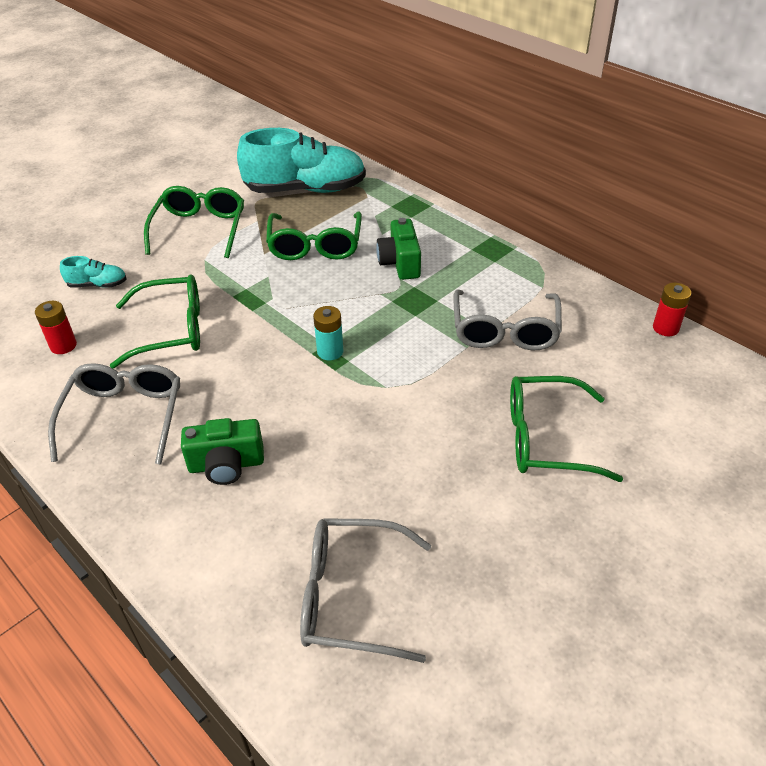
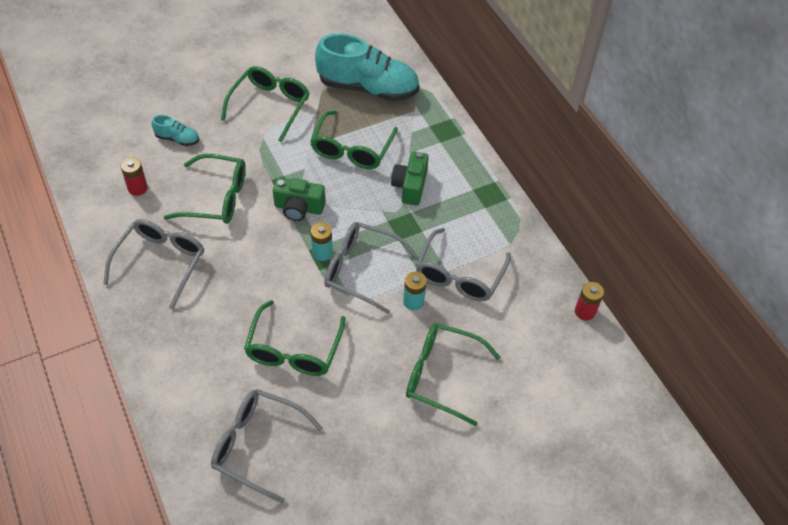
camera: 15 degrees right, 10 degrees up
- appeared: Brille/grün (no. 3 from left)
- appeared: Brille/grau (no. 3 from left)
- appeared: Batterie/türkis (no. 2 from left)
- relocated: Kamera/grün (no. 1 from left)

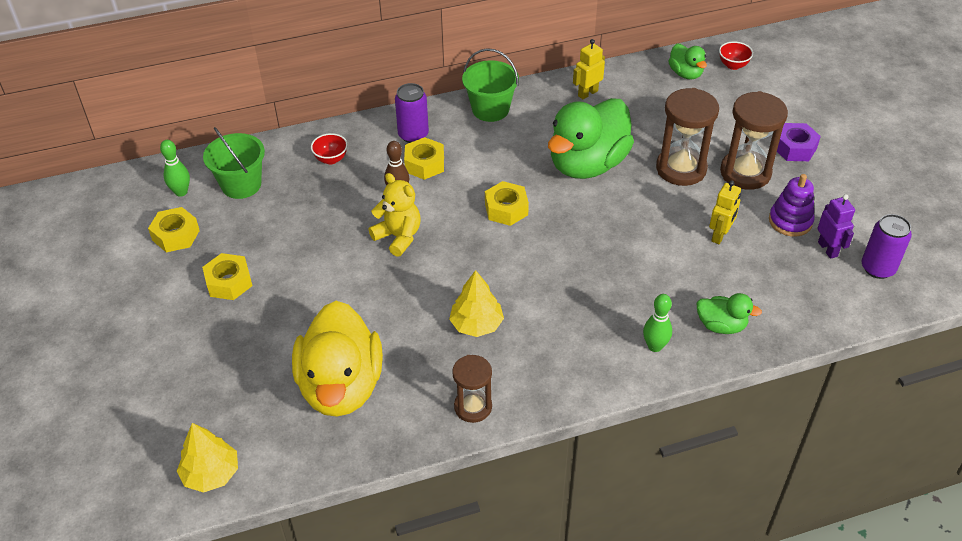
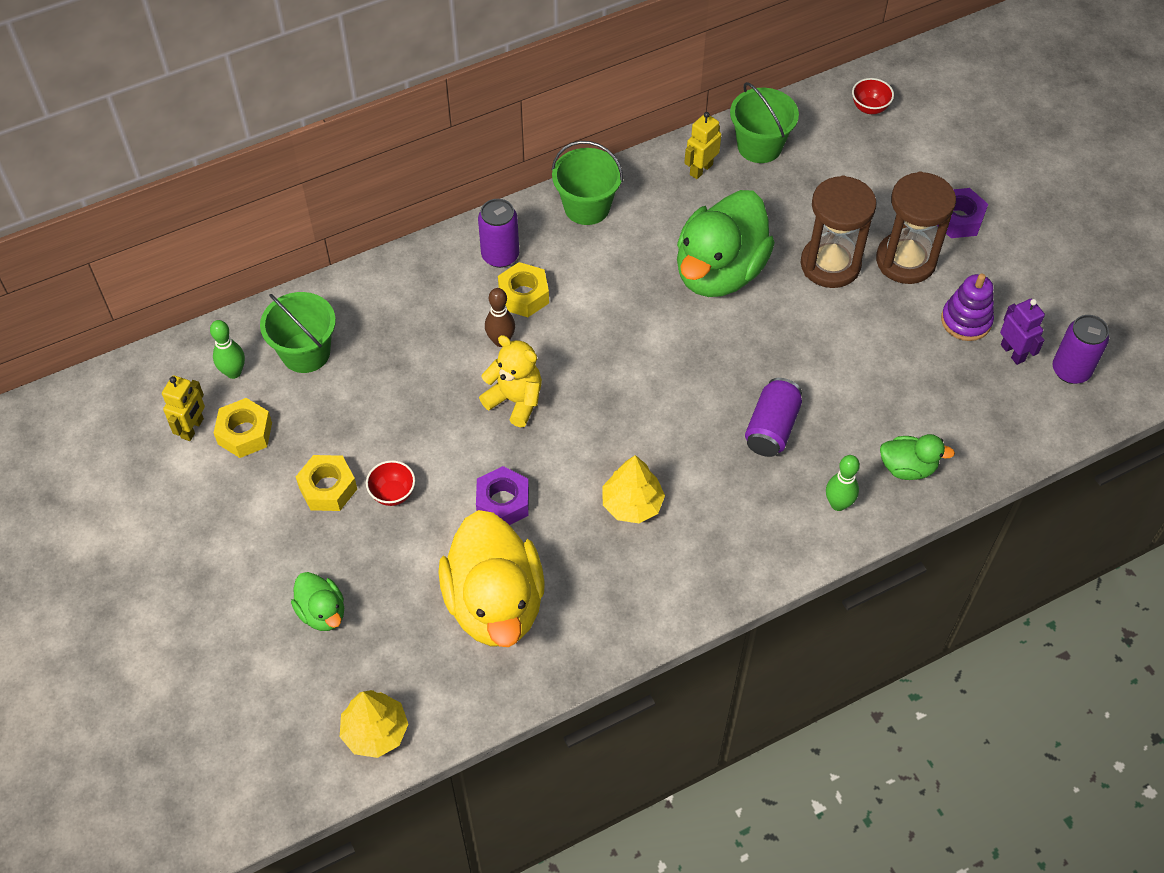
camera: 10 degrees left, 10 degrees up
- missing: Sanduhr/braun (no. 1 from left)
- missing: Sechskantmutter/gelb (no. 4 from left)
- appeared: Sechskantmutter/lila (no. 1 from left)
- appeared: Eimer/grün (no. 3 from left)
- appeared: Dose/lila (no. 2 from left)
- relocated: Schüssel/rot (no. 1 from left)
- relocated: Ente/grün (no. 2 from left in the first image) to Ente/grün (no. 1 from left)
- relocated: Roboter/gelb (no. 2 from left in the first image) to Roboter/gelb (no. 1 from left)

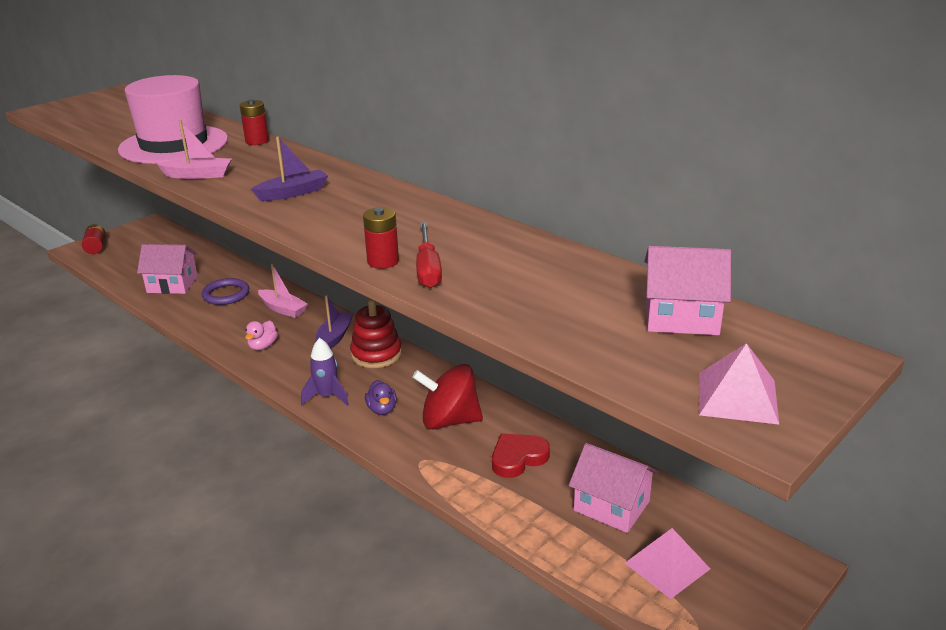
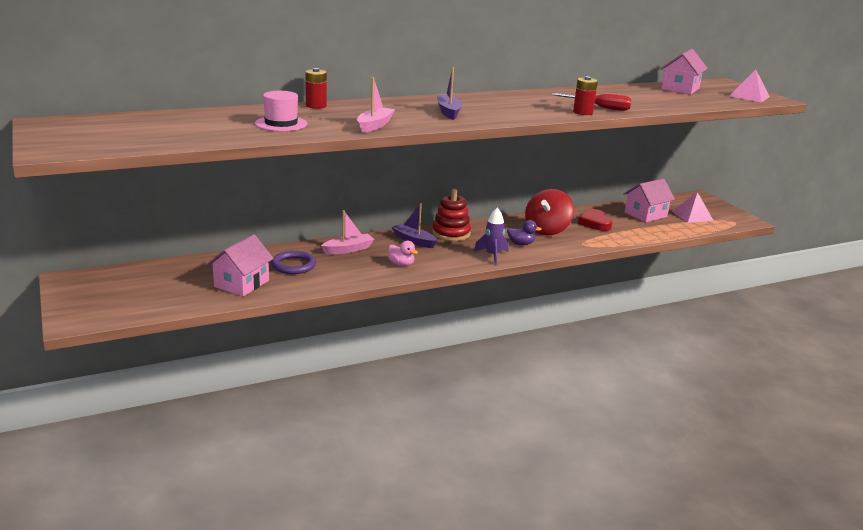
camera: 70 degrees left, 5 degrees down
- missing: Batterie/rot (no. 1 from left)
- size: Hut/rosa x0.51

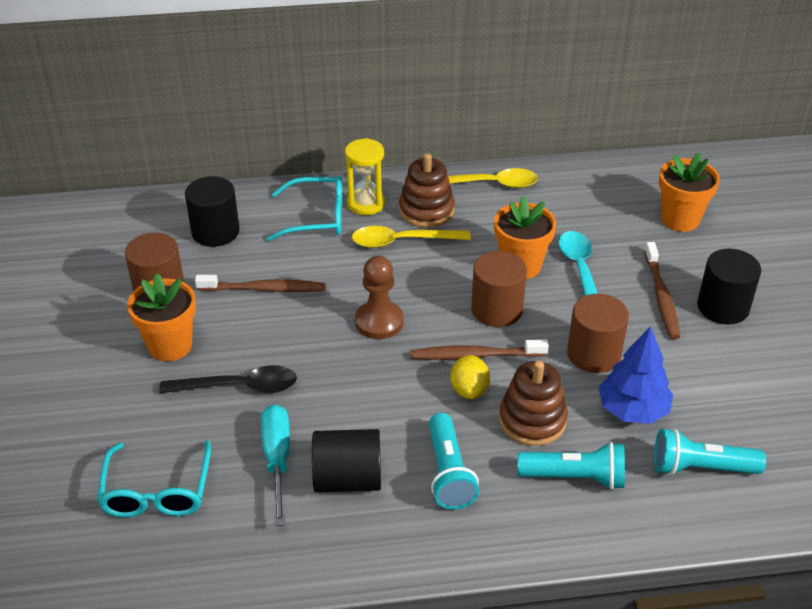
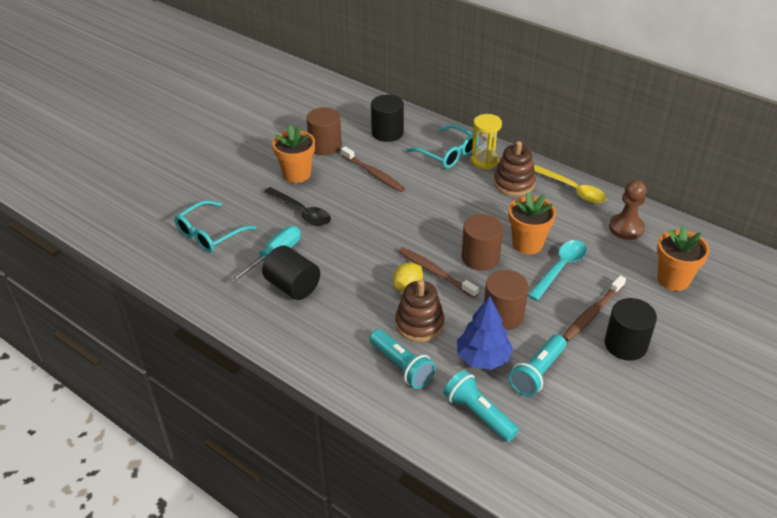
camera: 45 degrees right, 0 degrees up
- missing: Löffel/gelb (no. 1 from left)
- relocated: Bauer/braun
- relocated: Taschenlampe/türkis (no. 1 from left in the first image) to Taschenlampe/türkis (no. 3 from left)

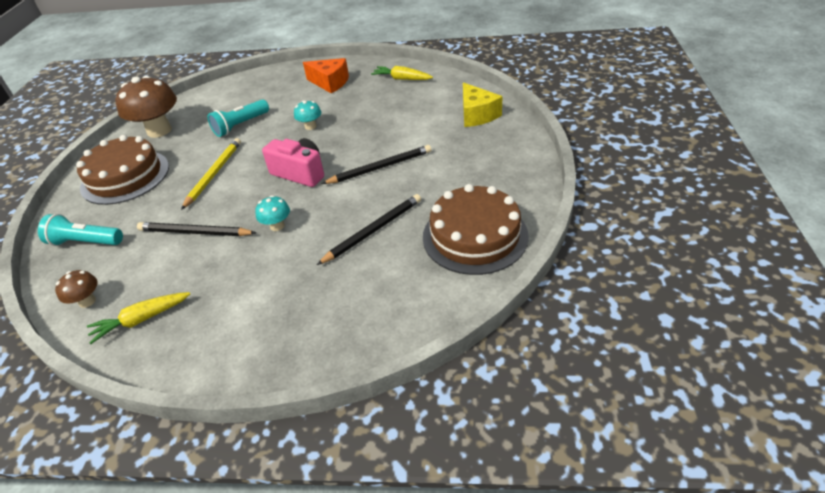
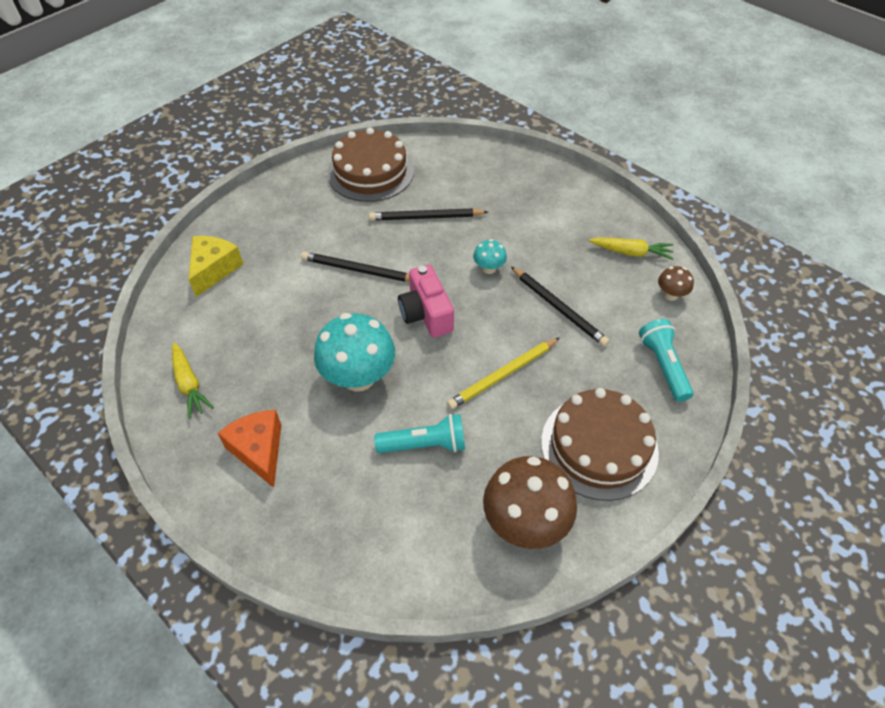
camera: 145 degrees left, 10 degrees up
- spun: Taschenlampe/türkis (no. 1 from left in the first image) 150 degrees counterclockwise
- size: Pilz/türkis (no. 2 from left in the first image) x2.10

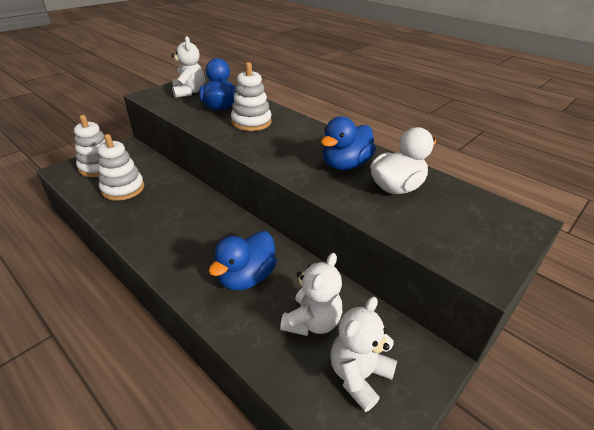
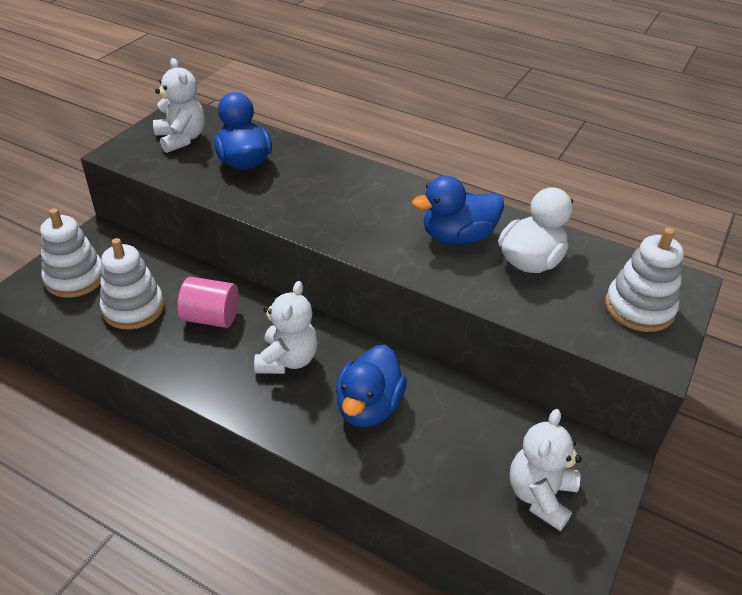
camera: 15 degrees left, 5 degrees up
- appeared: Vollzylinder/rosa
- relocated: Stapelspielzeug/weiß (no. 3 from left)
- relocated: Teddybär/weiß (no. 2 from left)
- spun: Ente/blau (no. 3 from left) 45 degrees clockwise

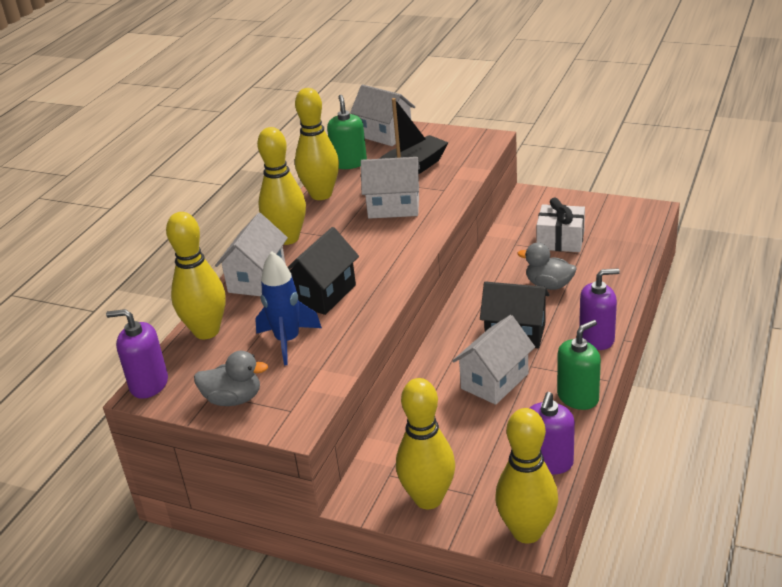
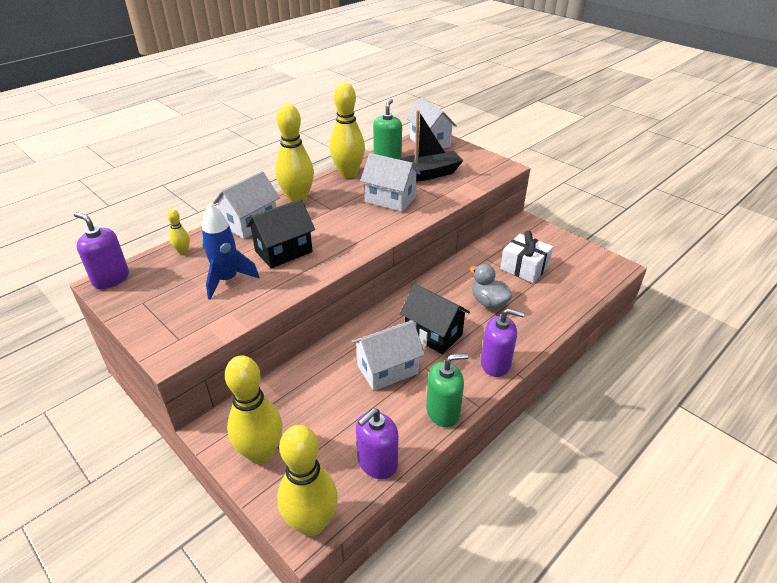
camera: 20 degrees right, 5 degrees up
- missing: Ente/grau (no. 1 from left)
- size: Bowlingkegel/gelb (no. 1 from left) x0.45

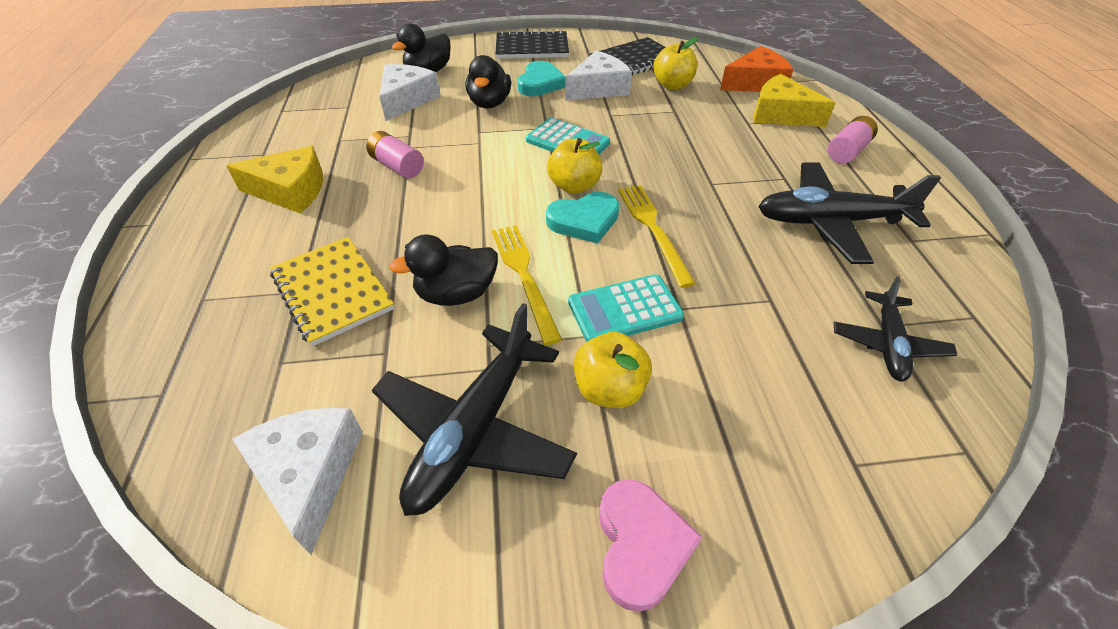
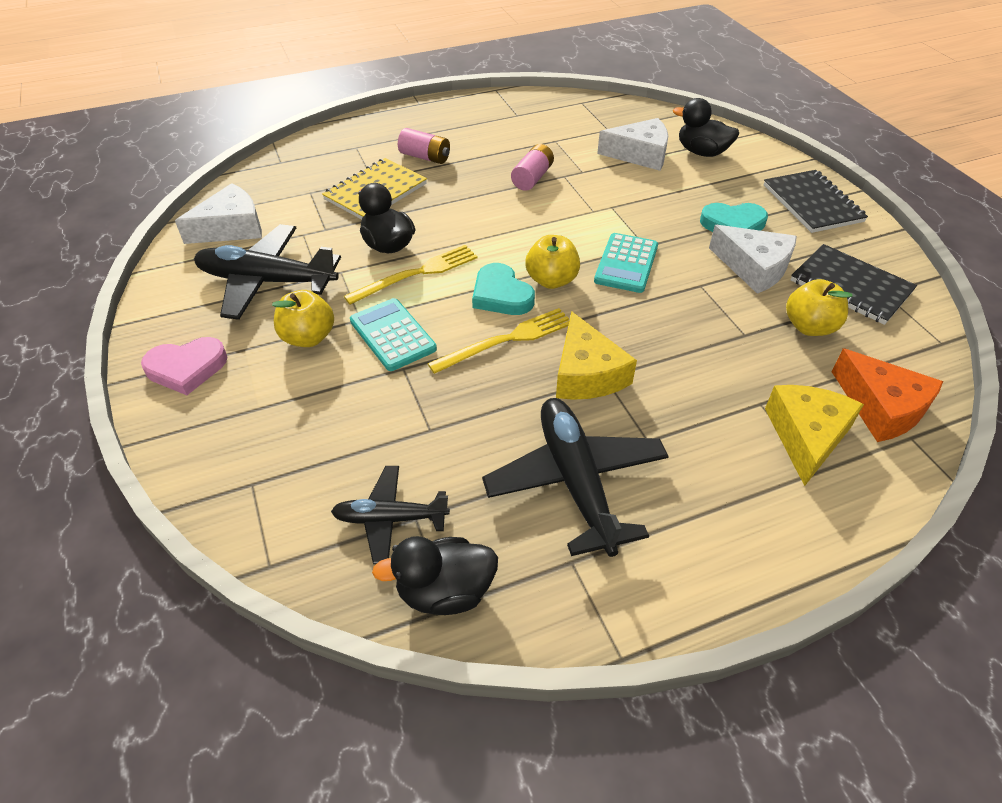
camera: 75 degrees right, 0 degrees up
- relocated: Käse/gelb (no. 1 from left)
- relocated: Ente/schwarz (no. 3 from left in the first image) to Ente/schwarz (no. 2 from left)
- relocated: Batterie/rosa (no. 2 from left in the first image) to Batterie/rosa (no. 1 from left)

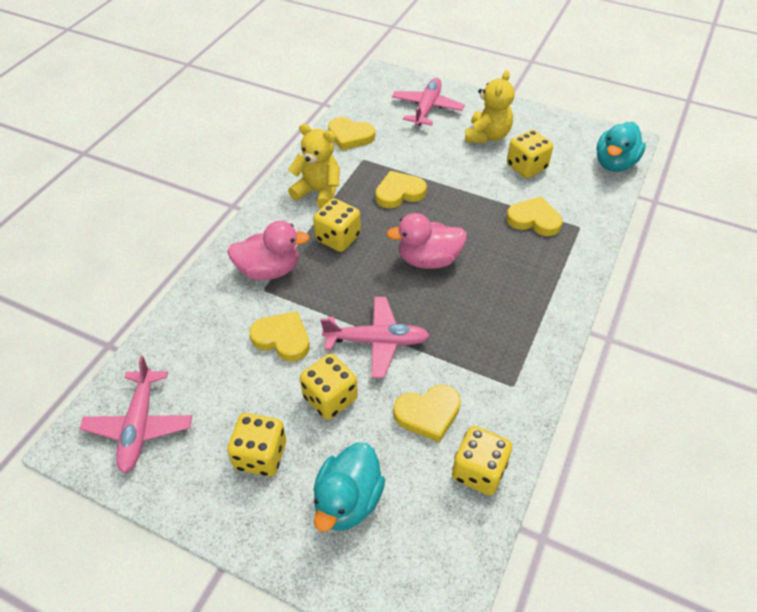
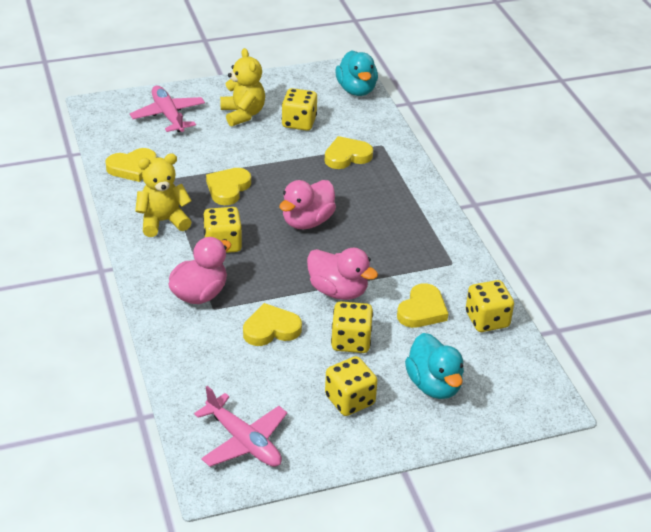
camera: 45 degrees left, 10 degrees down
- exchanged: Flugzeug/rosa (no. 2 from left) to Ente/rosa (no. 3 from left)

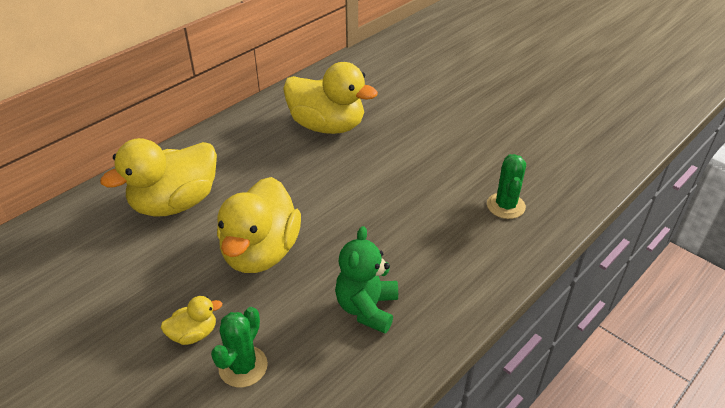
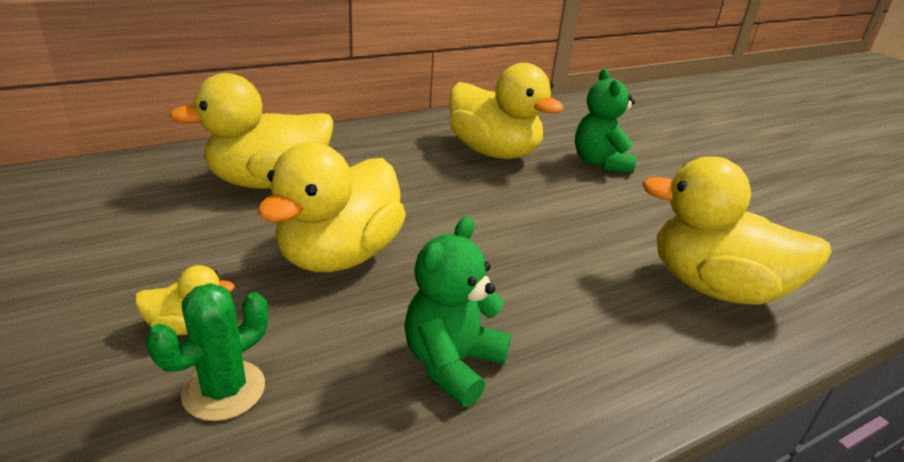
camera: 15 degrees right, 10 degrees down
- appeared: Teddybär/grün (no. 2 from left)
- exchanged: Kaktus/grün (no. 2 from left) to Ente/gelb (no. 5 from left)

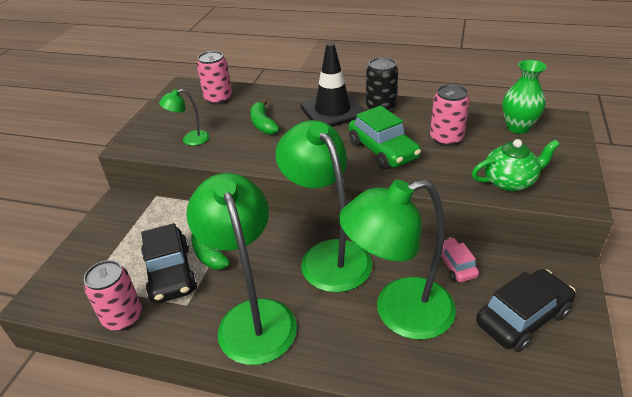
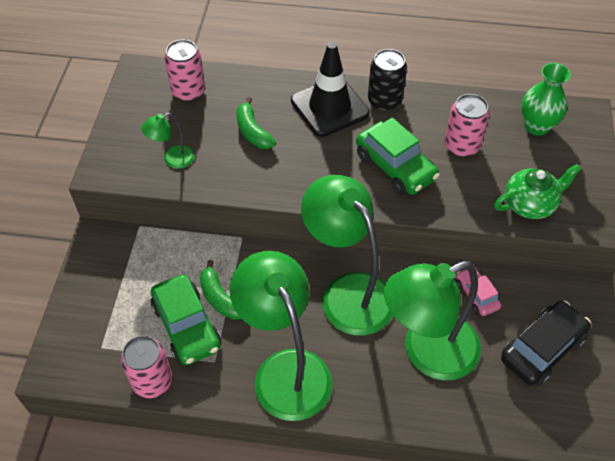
camera: 10 degrees left, 15 degrees up
- colour: Auto/schwarz (no. 1 from left) to Auto/grün (no. 1 from left)

